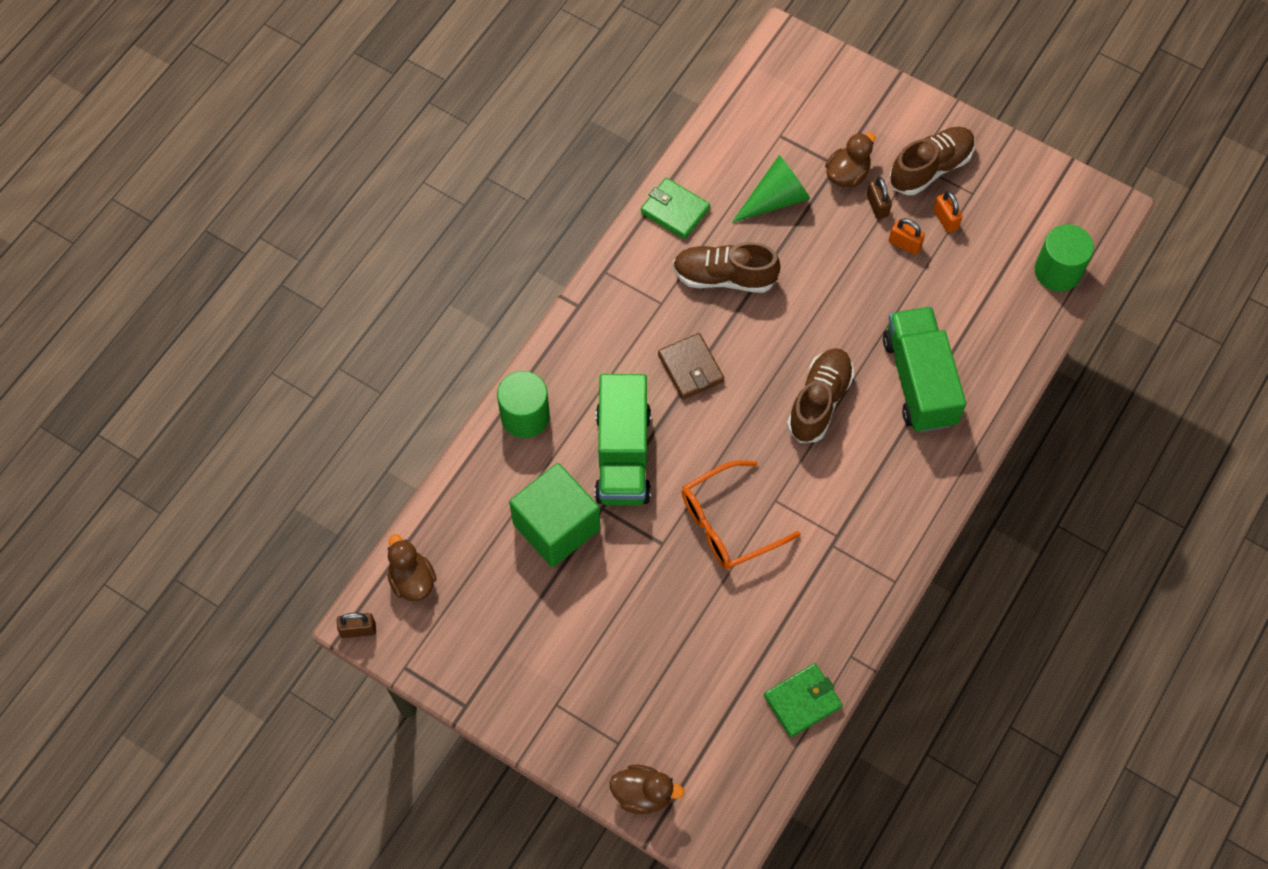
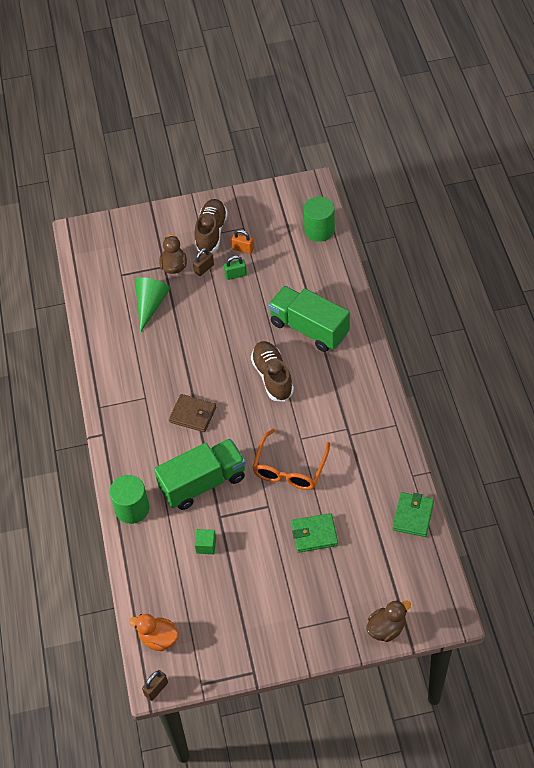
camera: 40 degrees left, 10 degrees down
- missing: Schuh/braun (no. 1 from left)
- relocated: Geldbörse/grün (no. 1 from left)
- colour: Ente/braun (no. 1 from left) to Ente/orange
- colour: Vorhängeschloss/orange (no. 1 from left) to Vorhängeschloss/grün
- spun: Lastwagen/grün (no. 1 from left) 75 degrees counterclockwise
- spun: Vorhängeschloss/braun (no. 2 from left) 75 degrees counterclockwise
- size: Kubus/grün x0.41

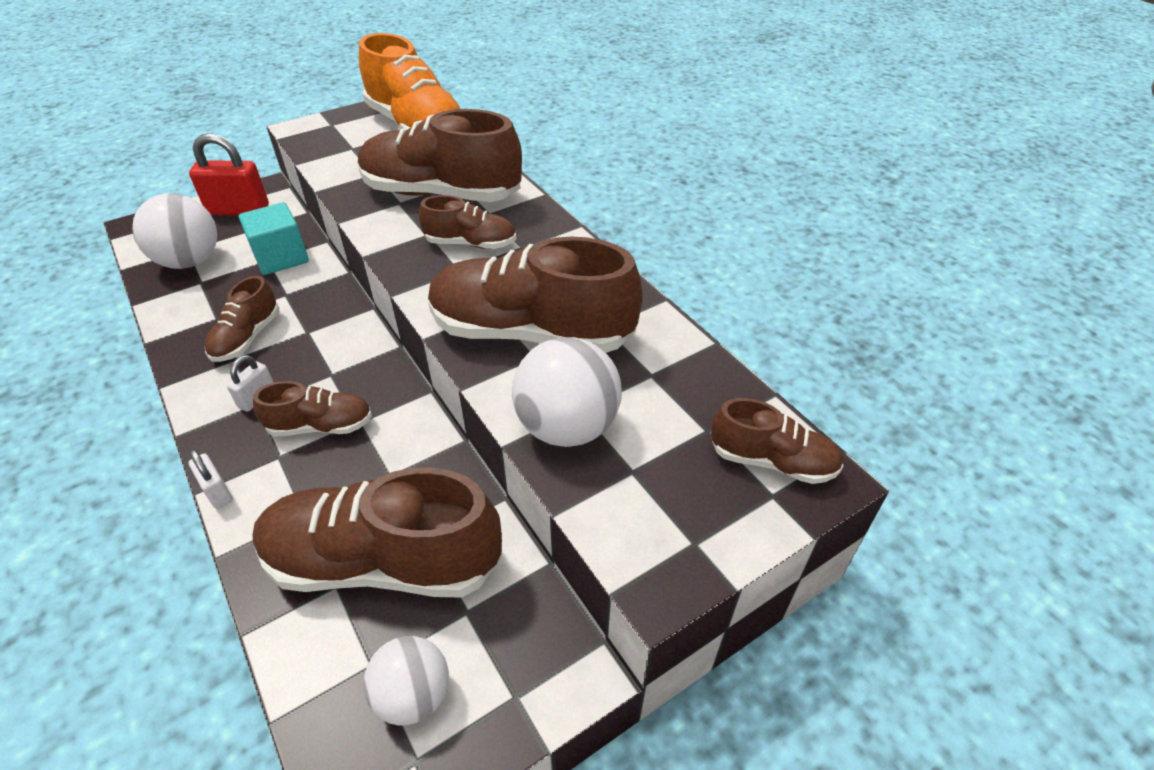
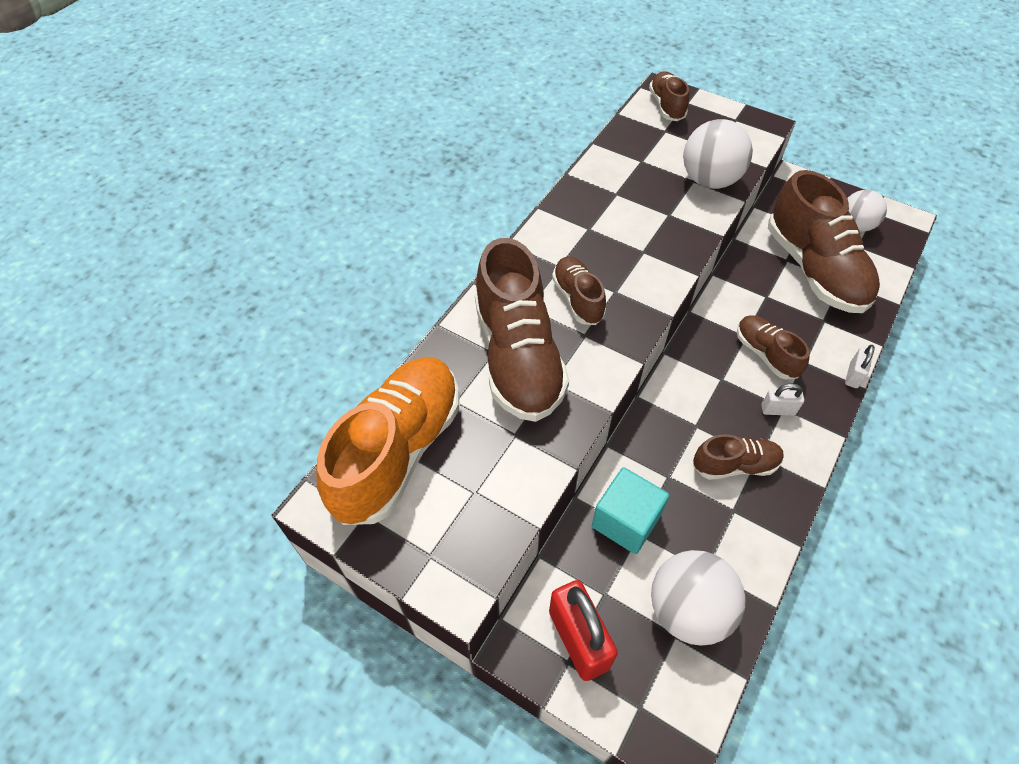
camera: 115 degrees left, 10 degrees up
- missing: Schuh/braun (no. 6 from left)

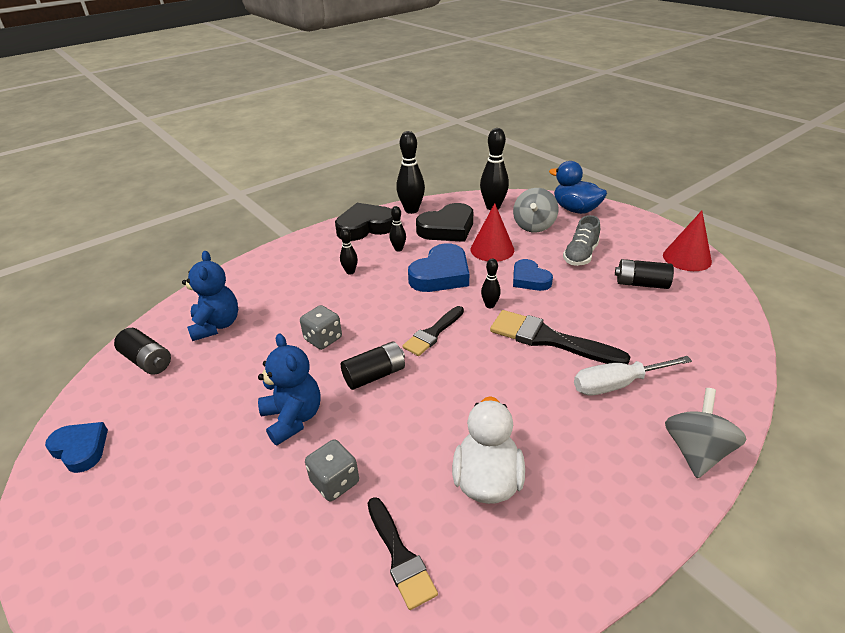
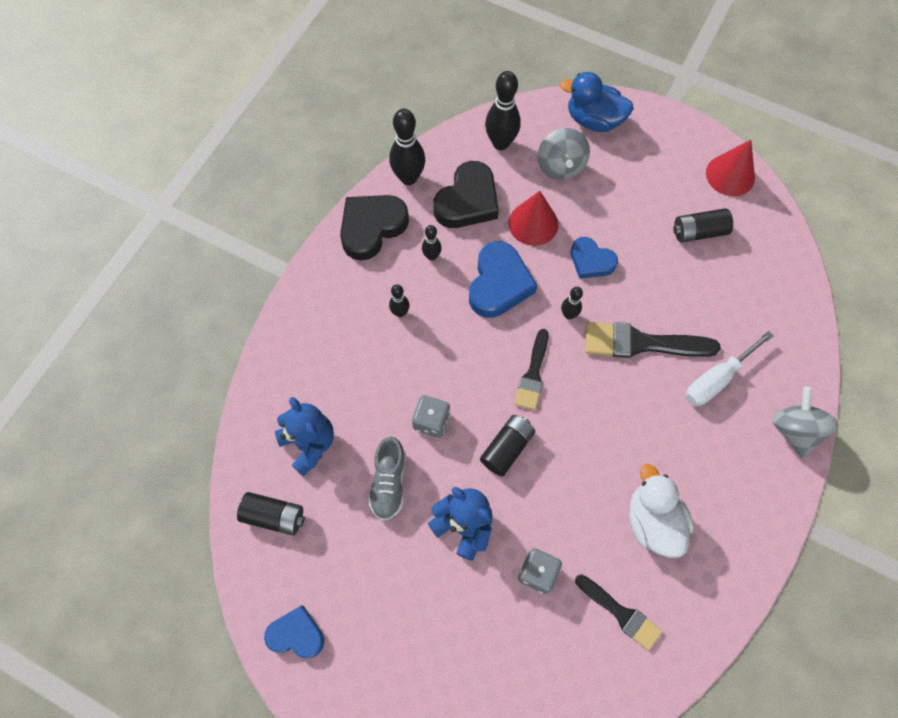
camera: 25 degrees left, 30 degrees up
- relocated: Schuh/grau

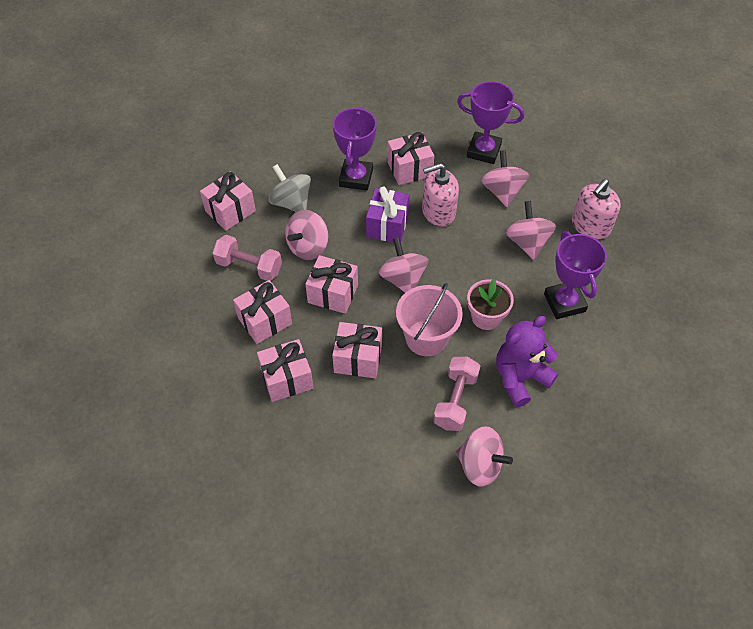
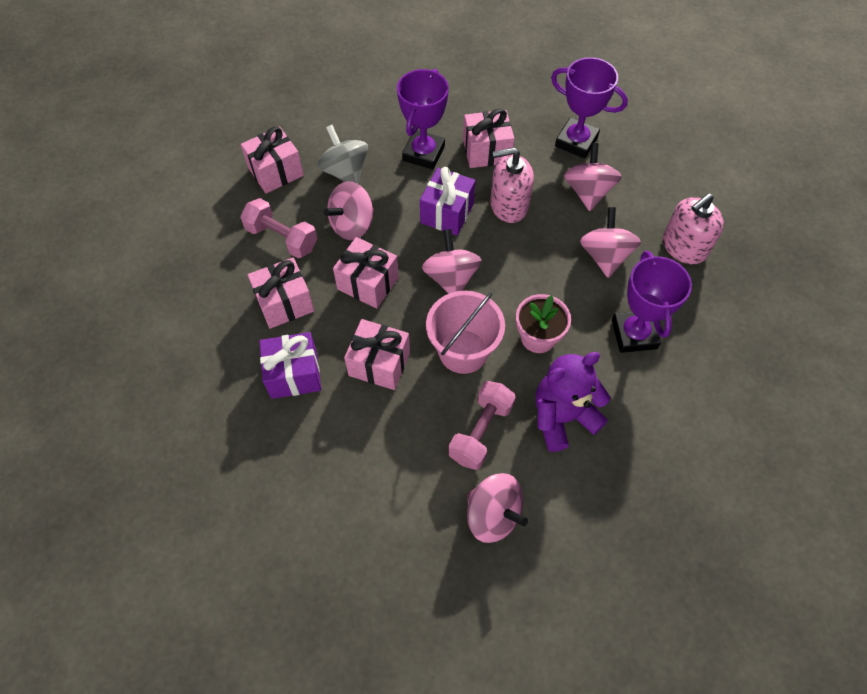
camera: 10 degrees right, 5 degrees up
- colour: Geschenk/rosa (no. 3 from left) to Geschenk/lila (no. 1 from left)

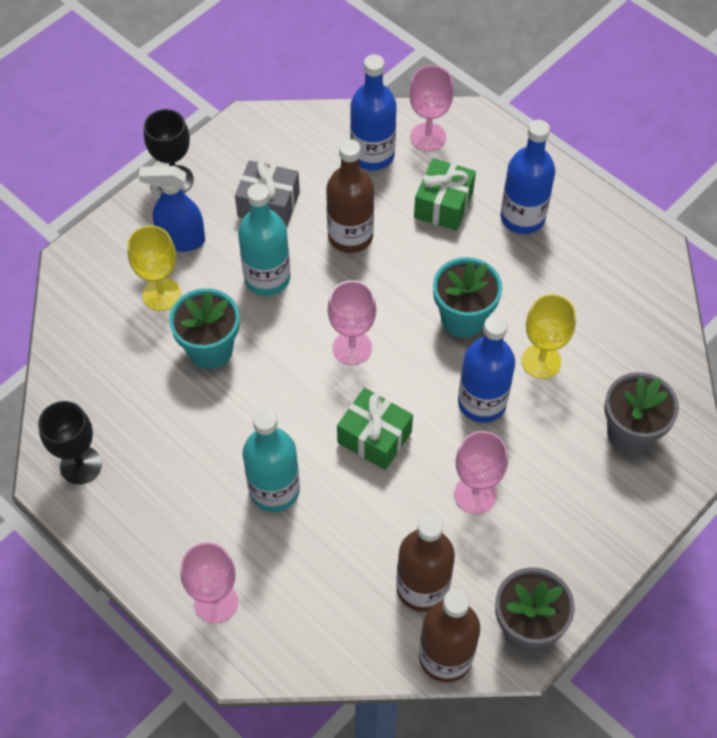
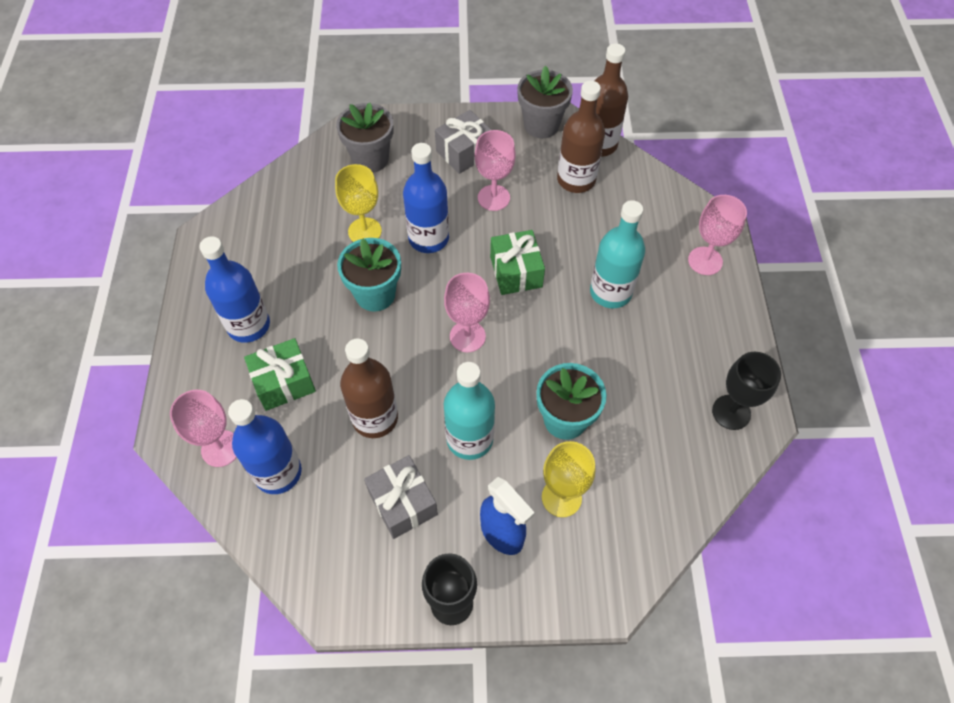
camera: 135 degrees left, 0 degrees up
- appeared: Geschenk/grau (no. 2 from left)

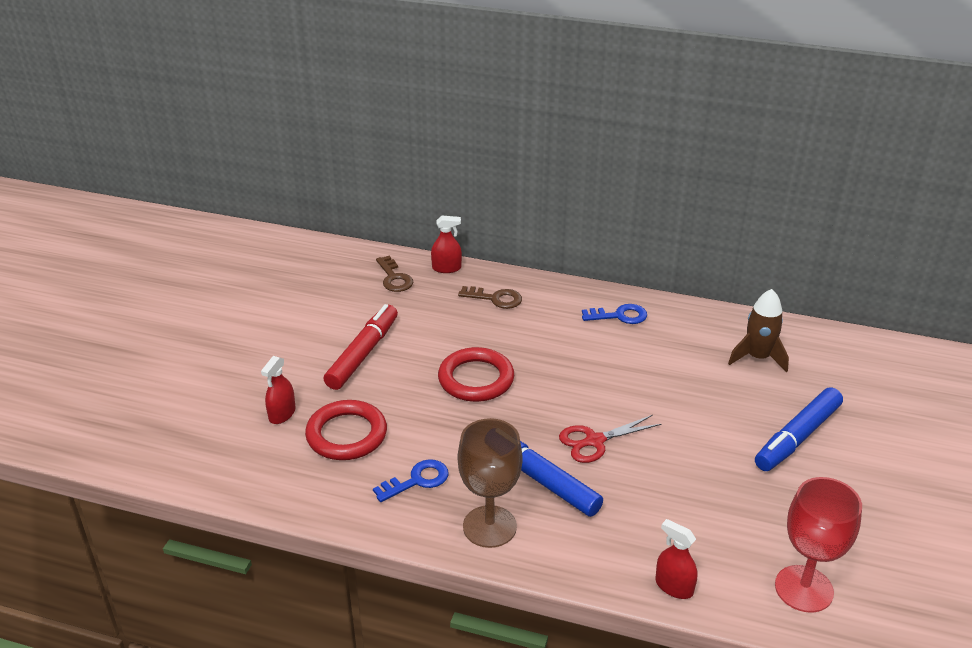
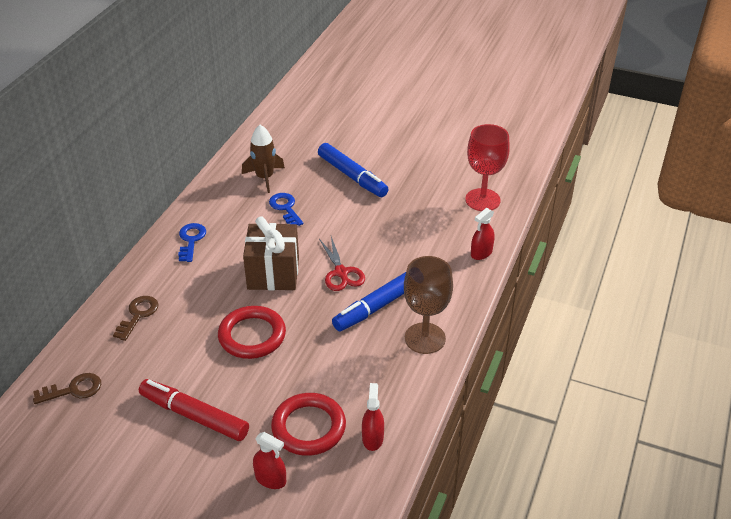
camera: 85 degrees left, 5 degrees up
- appeared: Geschenk/braun
- relocated: Schlüssel/blau (no. 1 from left in the first image) to Schlüssel/blau (no. 2 from left)
- relocated: Sprühflasche/rot (no. 2 from left)

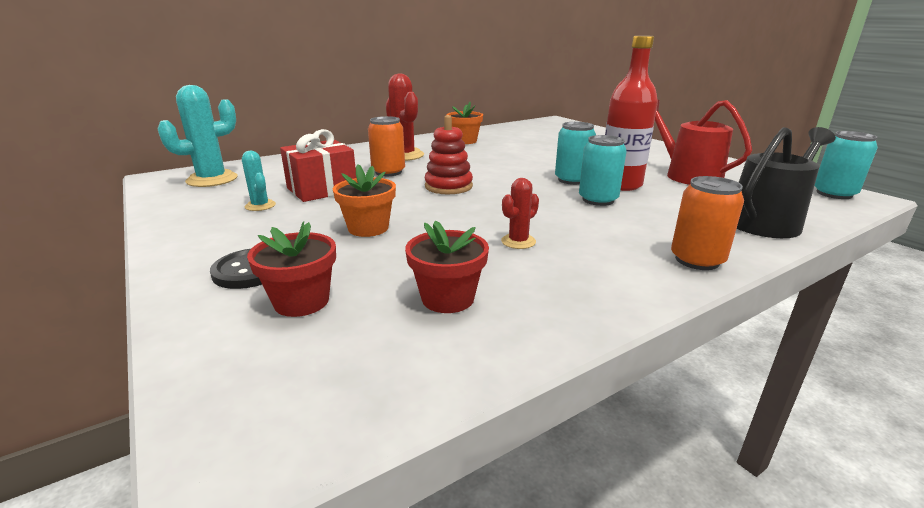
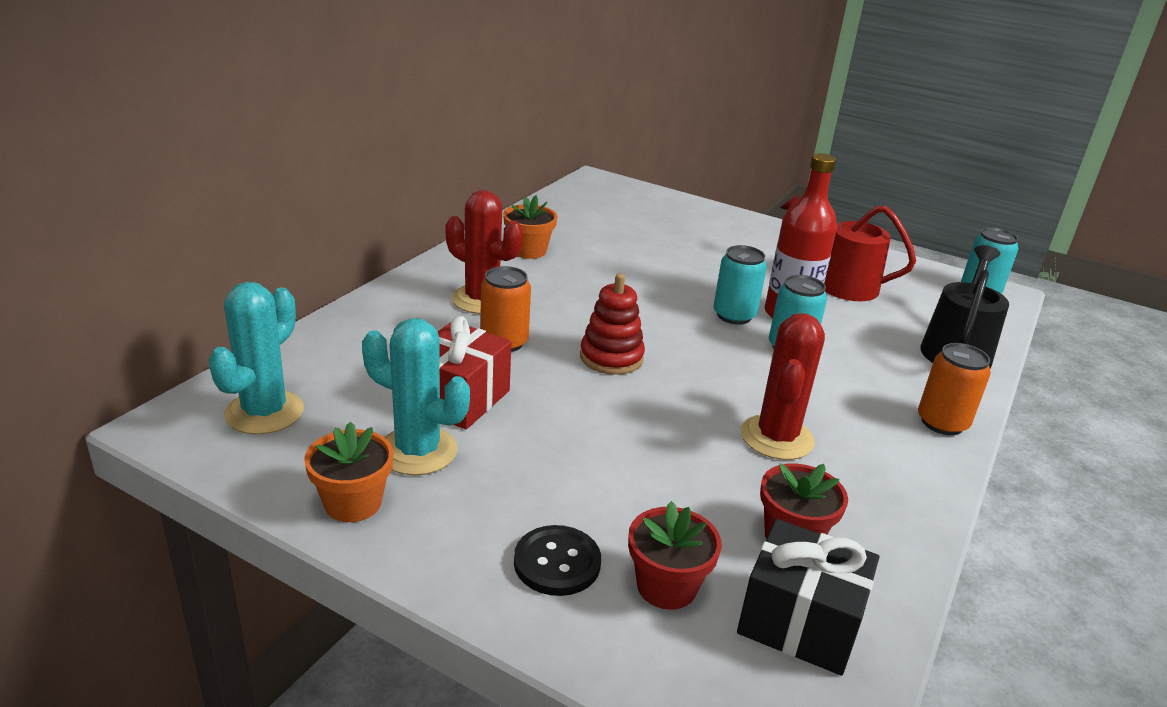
camera: 30 degrees left, 5 degrees up
- appeared: Geschenk/schwarz
- relocated: Blumentopf/orange (no. 1 from left)
- size: Kaktus/türkis (no. 2 from left) x1.87
- size: Kaktus/rot (no. 2 from left) x1.87

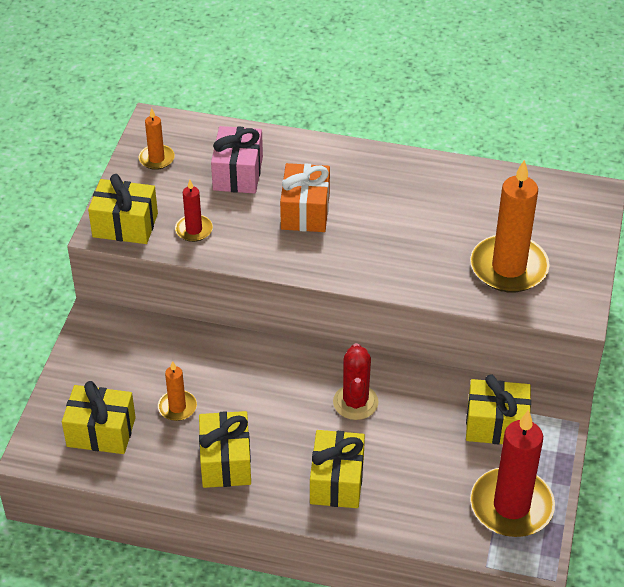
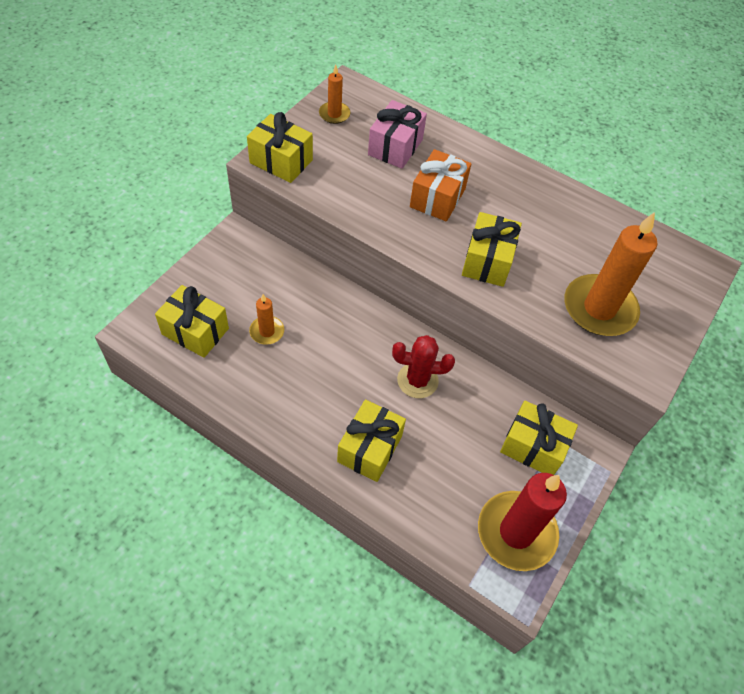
camera: 15 degrees right, 10 degrees up
- missing: Kerze/rot (no. 1 from left)
- relocated: Geschenk/gelb (no. 3 from left in the first image) to Geschenk/gelb (no. 4 from left)
- spun: Kaktus/rot 75 degrees clockwise

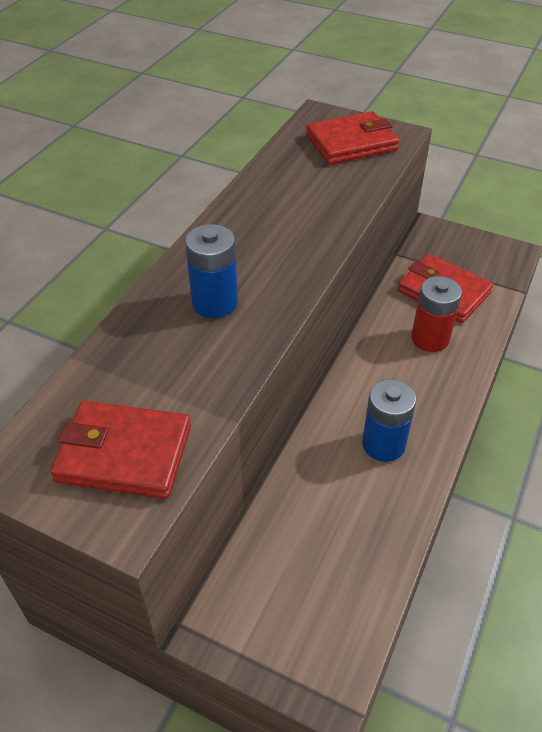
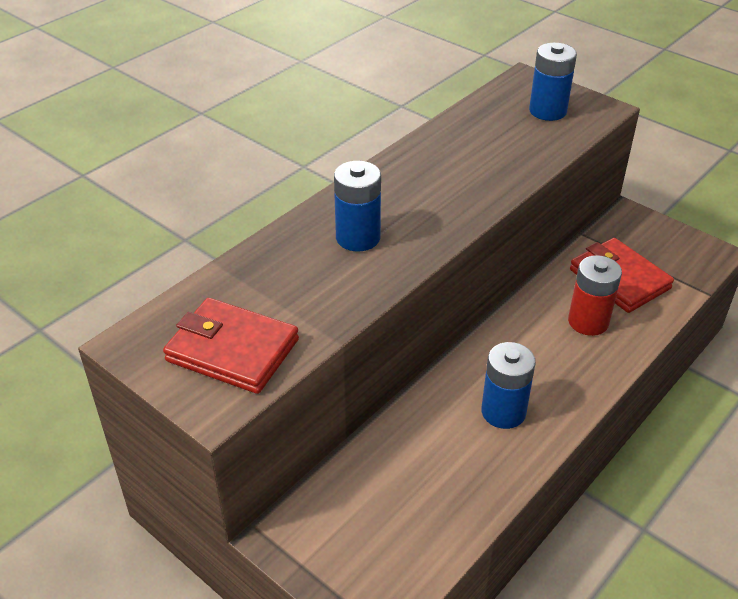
camera: 15 degrees right, 5 degrees down
- exchanged: Geldbörse/rot (no. 2 from left) to Batterie/blau (no. 3 from left)

